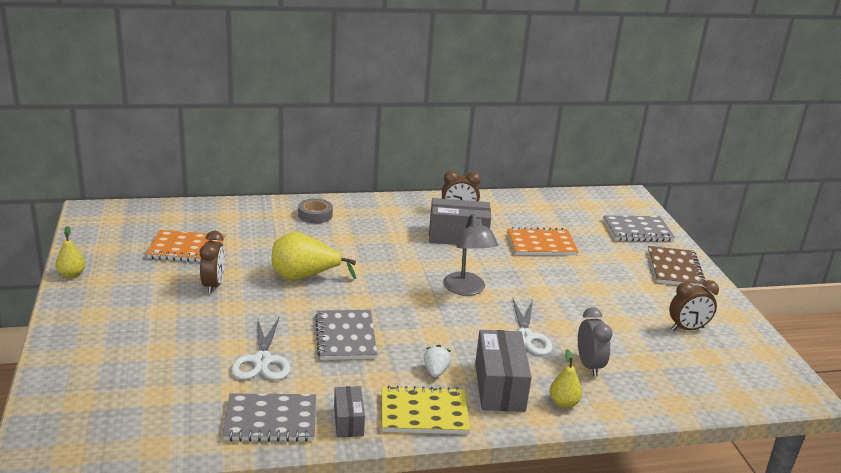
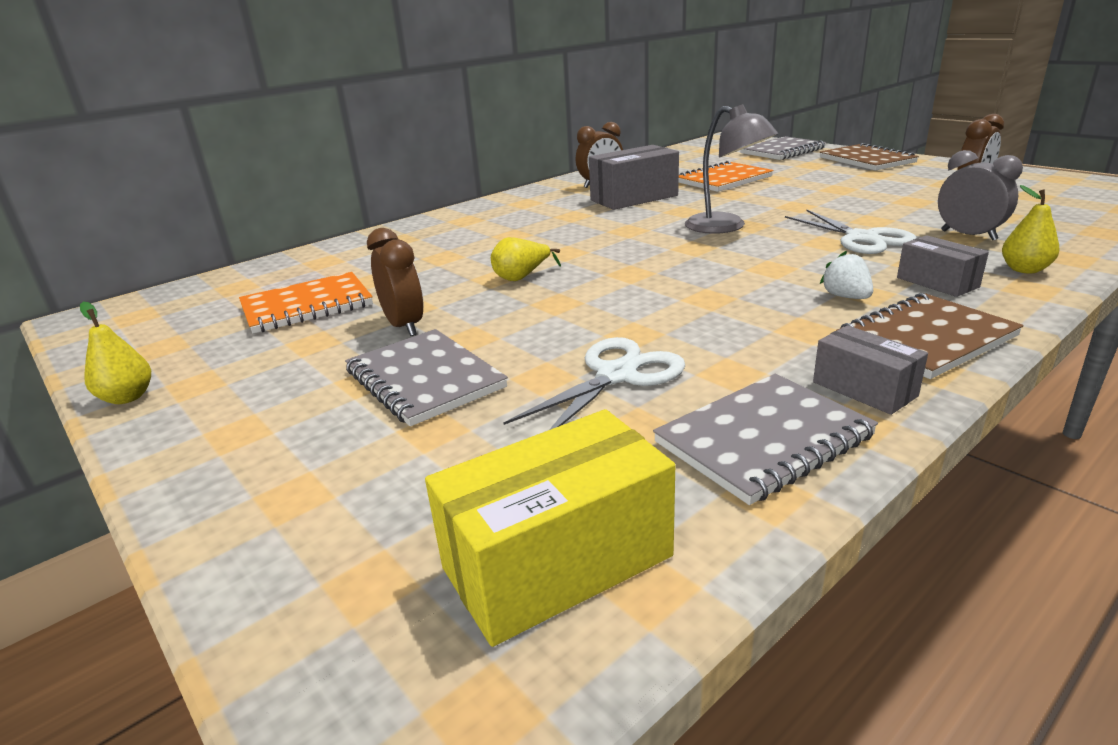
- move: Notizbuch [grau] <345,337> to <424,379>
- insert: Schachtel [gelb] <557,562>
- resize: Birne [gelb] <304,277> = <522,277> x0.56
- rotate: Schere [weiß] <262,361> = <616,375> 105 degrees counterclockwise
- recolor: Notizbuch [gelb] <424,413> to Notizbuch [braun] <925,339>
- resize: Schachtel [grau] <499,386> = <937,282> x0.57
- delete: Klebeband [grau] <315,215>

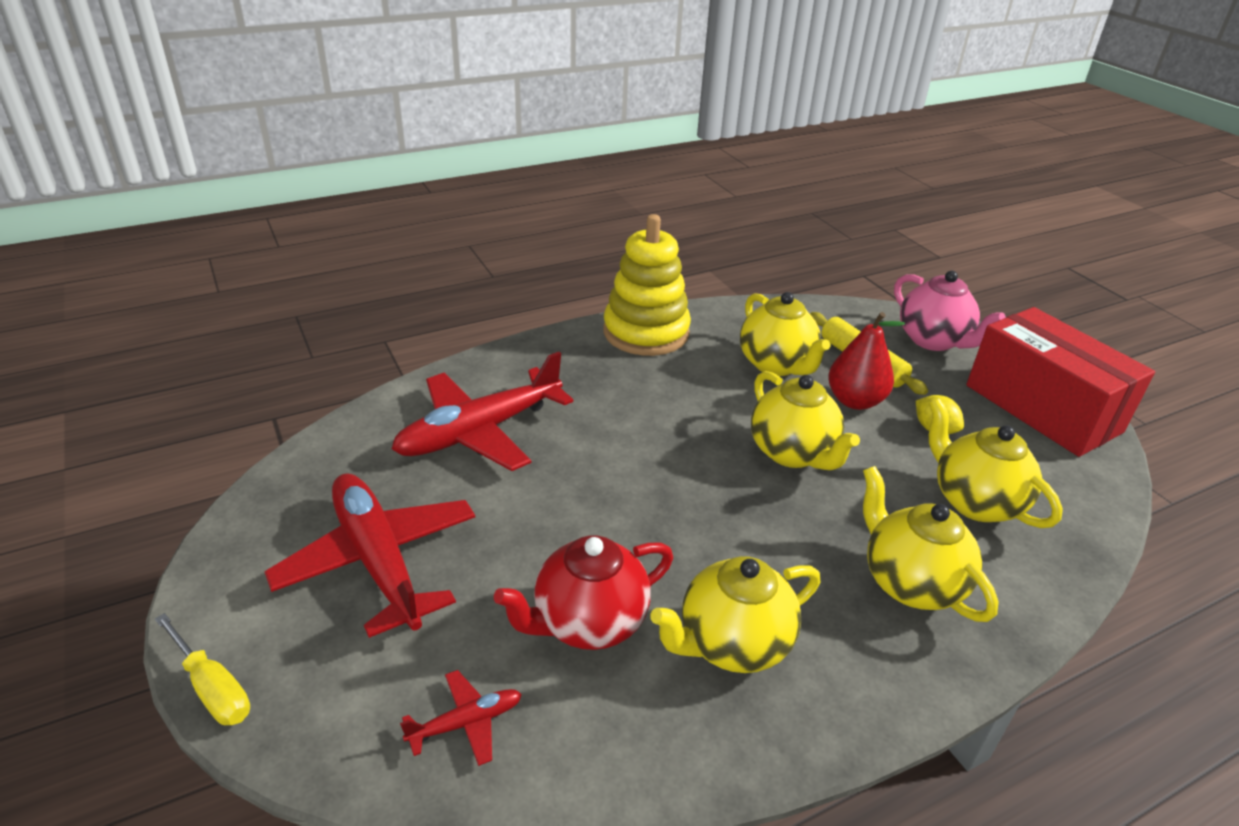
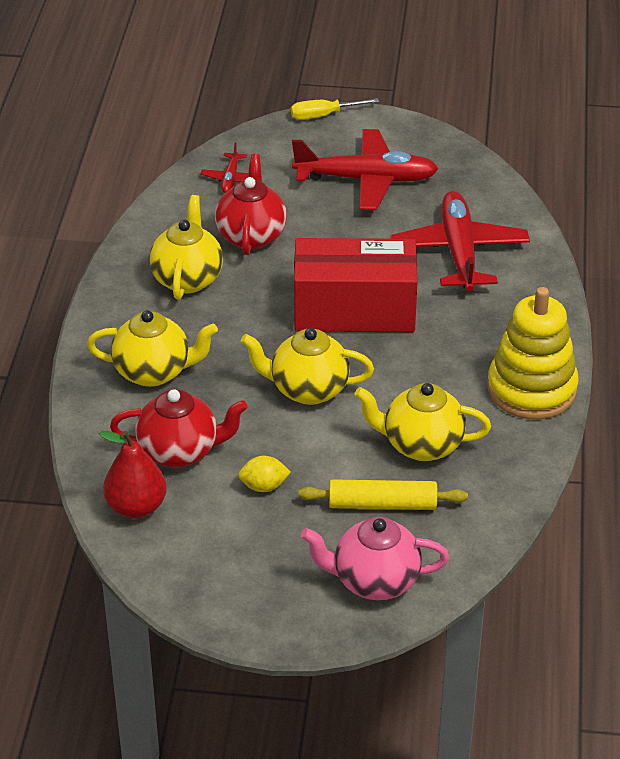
- move: Birne [rot] <855,401> to <136,507>
- recolor: Teekanne [gelb] <974,501> to Teekanne [rot] <180,451>
- move: Schachtel [rot] <1042,408> to <354,310>

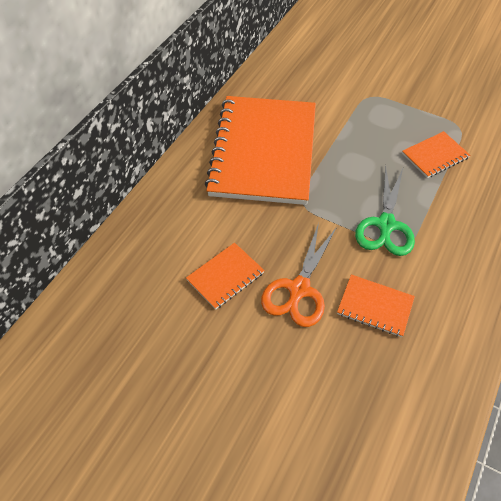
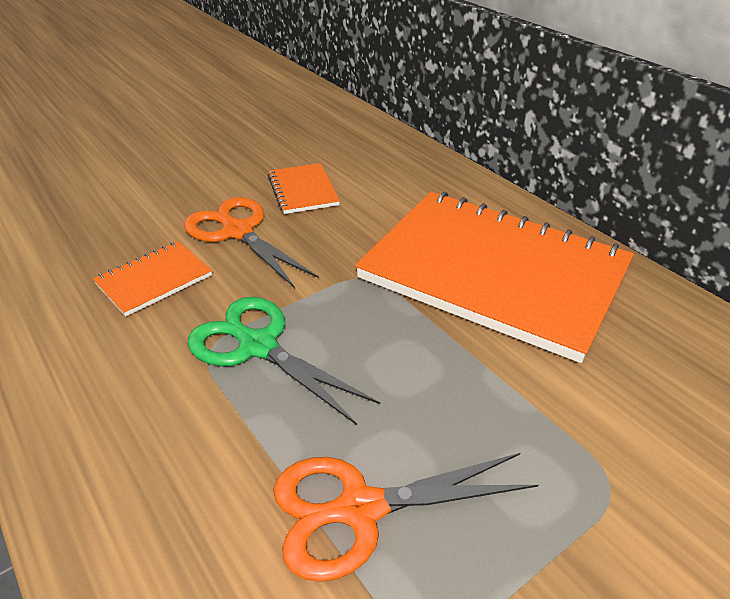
- replace: Notizbuch [orange] <435,156> to Schere [orange] <359,509>

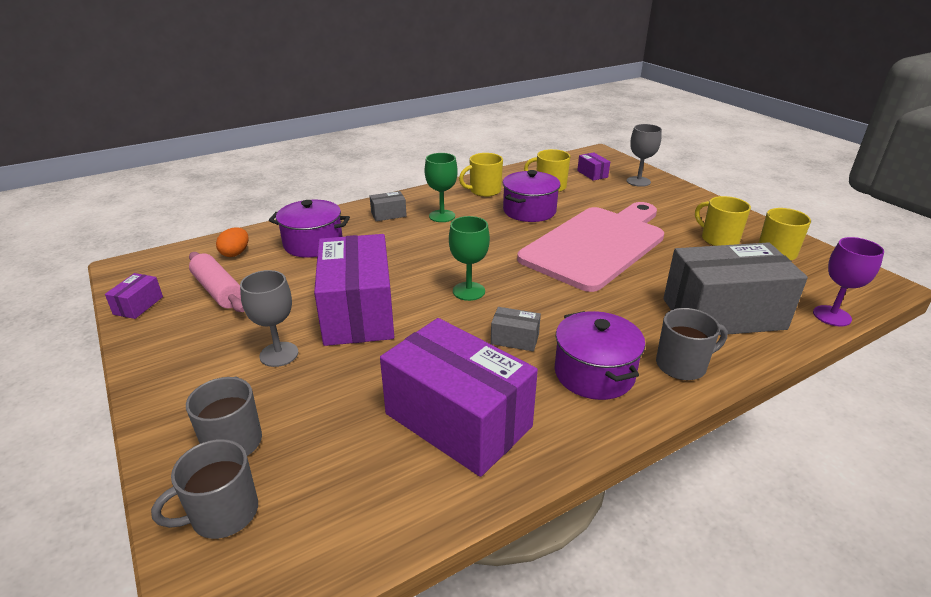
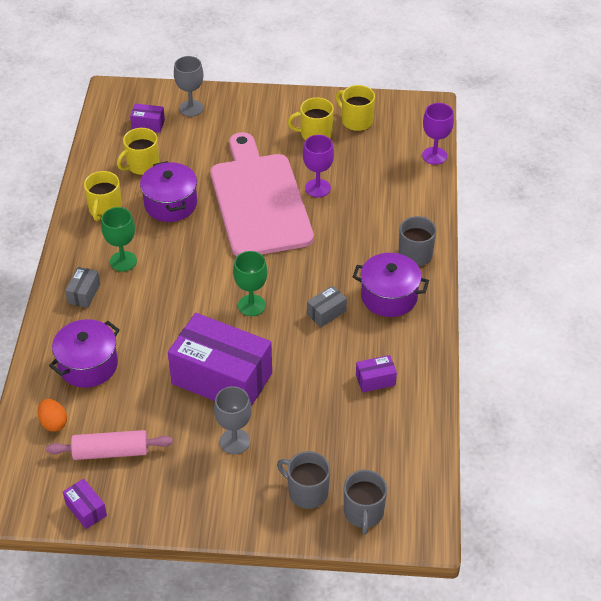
- insert: Kelch [lila] <317,188>
- resize: Schachtel [lila] <458,420> = <375,380> x0.41
- delete: Schachtel [grau] <723,314>

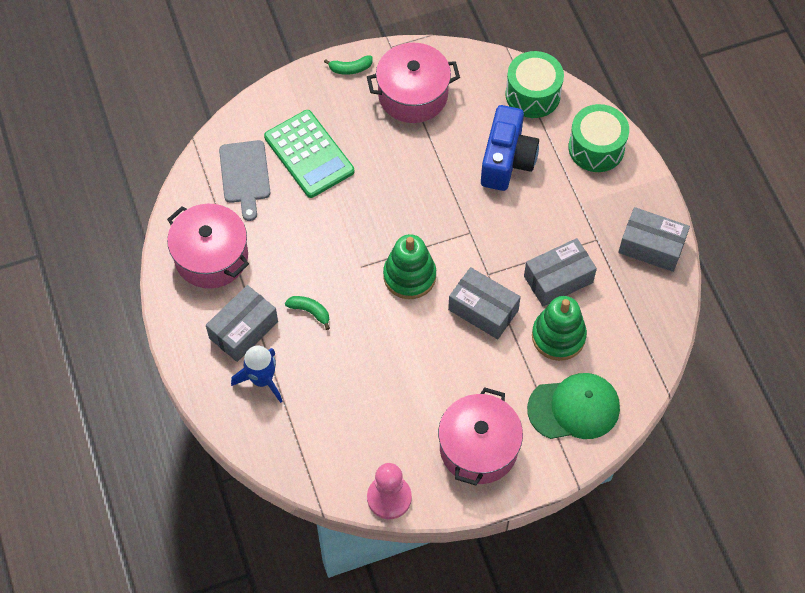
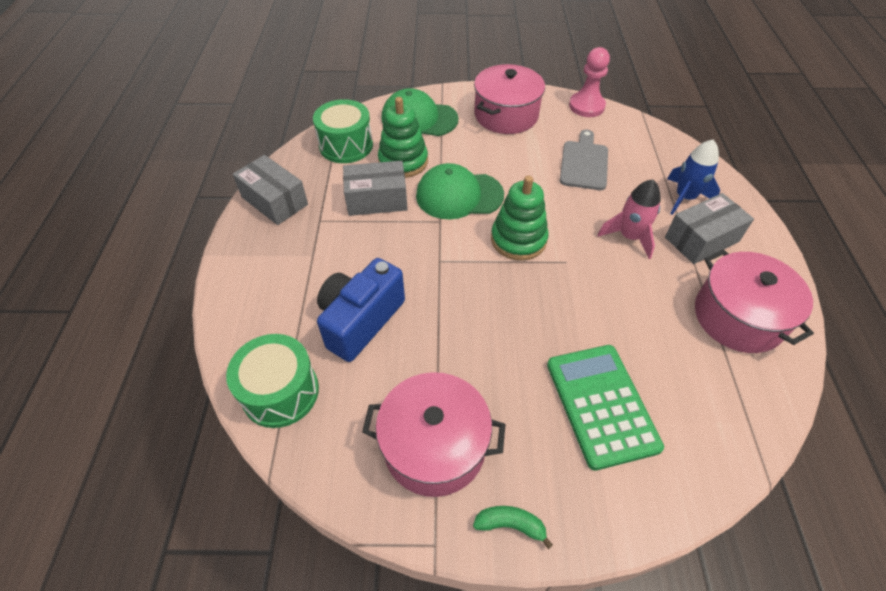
- move: Trommel [grün] <596,148> to <346,145>
- replace: Schachtel [grau] <483,310> to Kappe [grün] <459,195>
- move: Schneidebrett [grau] <245,175> to <584,163>
- replace: Banane [grün] <310,311> to Rakete [rosa] <629,237>

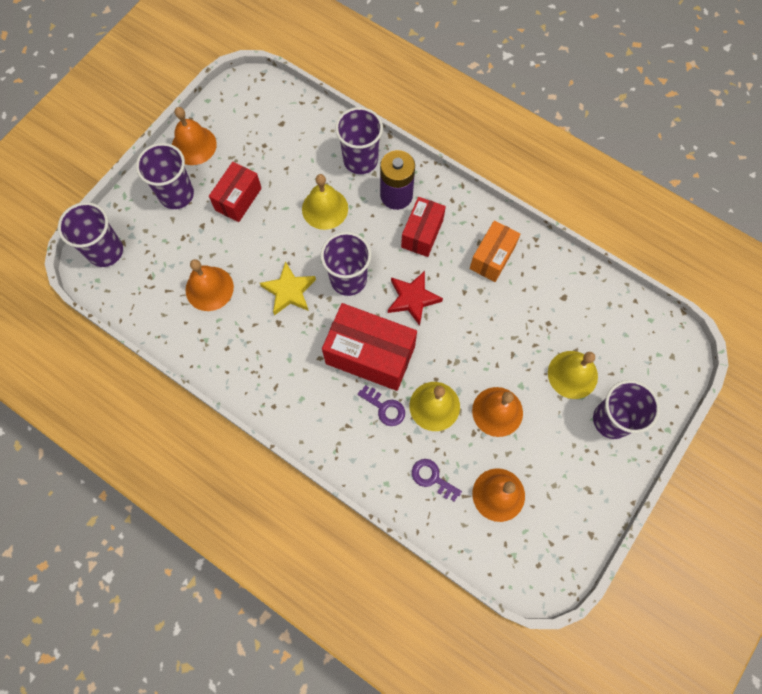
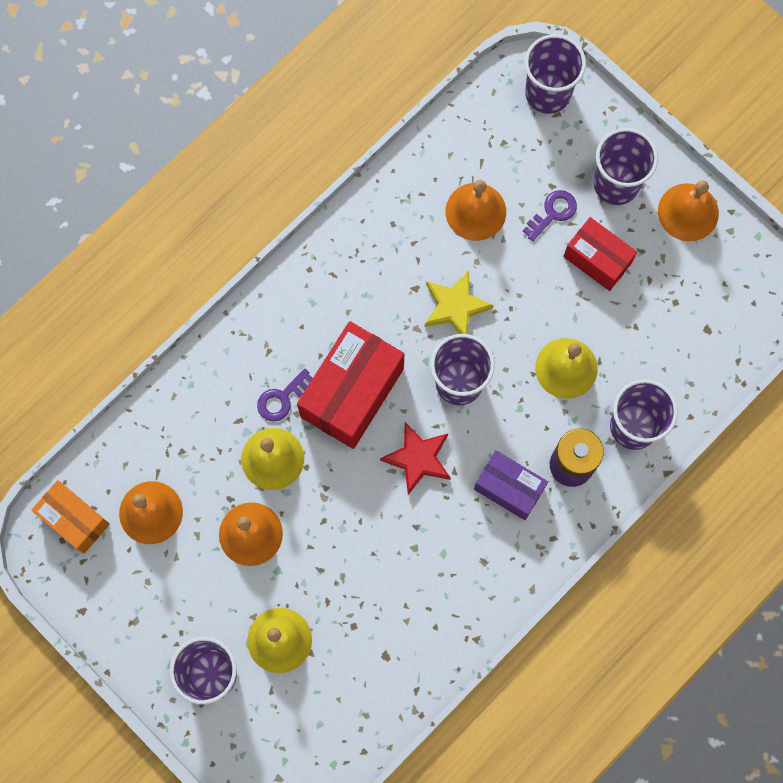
- move: Schachtel [orange] <492,257> to <74,519>
- recolor: Schachtel [rot] <422,233> to Schachtel [lila] <509,488>
- move: Schlüssel [lila] <432,478> to <552,213>

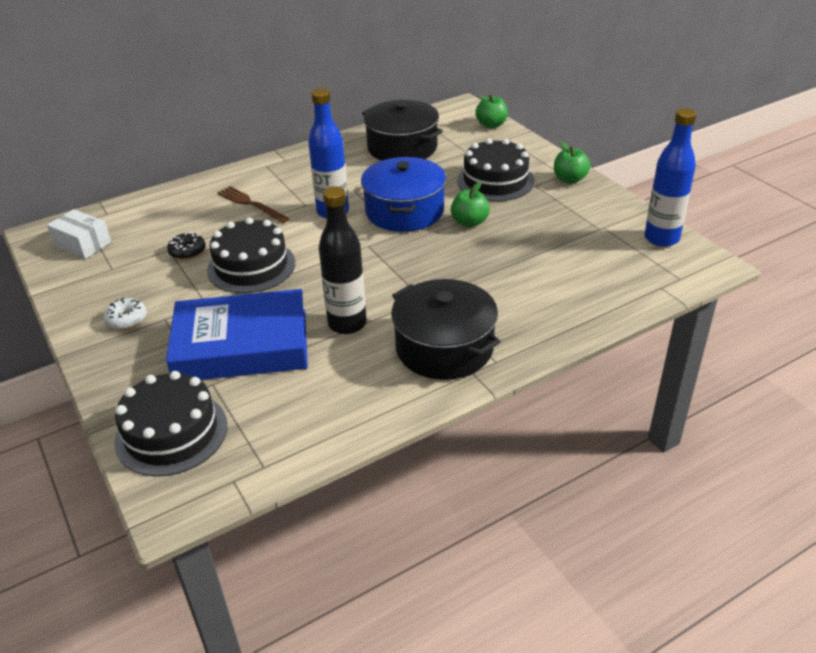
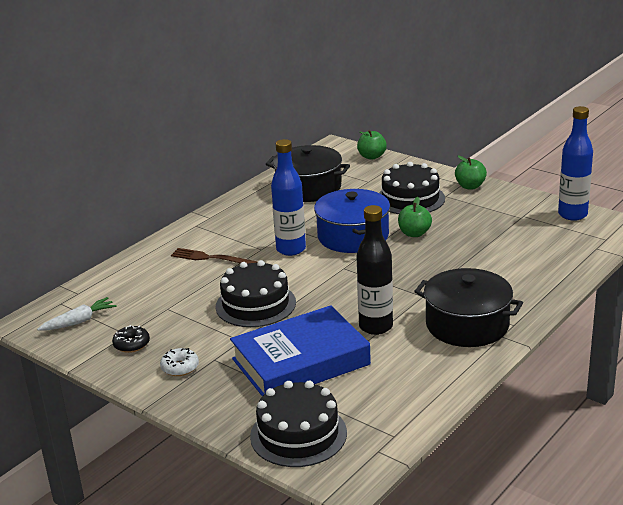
- replace: Schachtel [weiß] <83,244> to Karotte [weiß] <79,321>
- move: Donut [schwarz] <187,251> to <131,344>

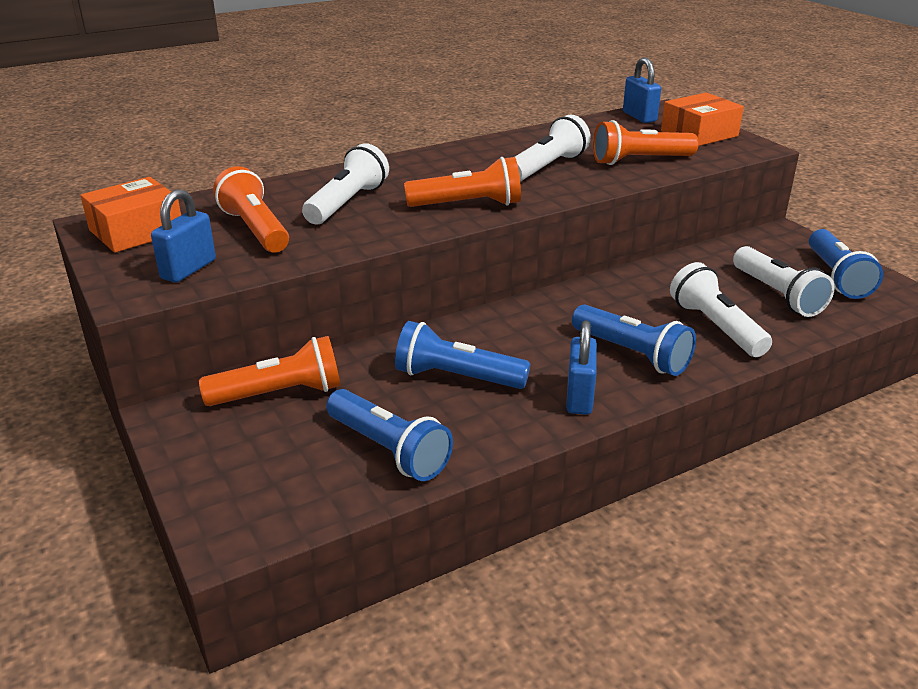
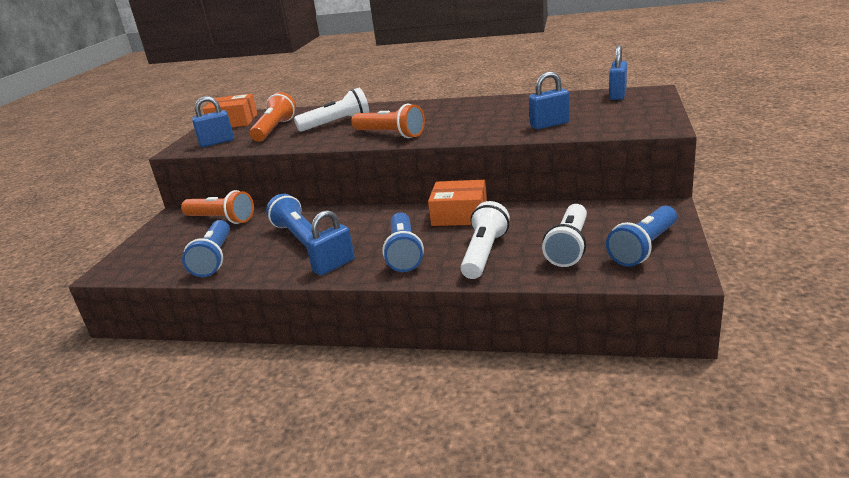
- move: Schachtel [orange] <699,133> to <459,214>
- replace: Taschenlampe [orange] <640,161> to Vorhängeschloss [blau] <549,124>
- delete: Taschenlampe [weiß] <547,167>

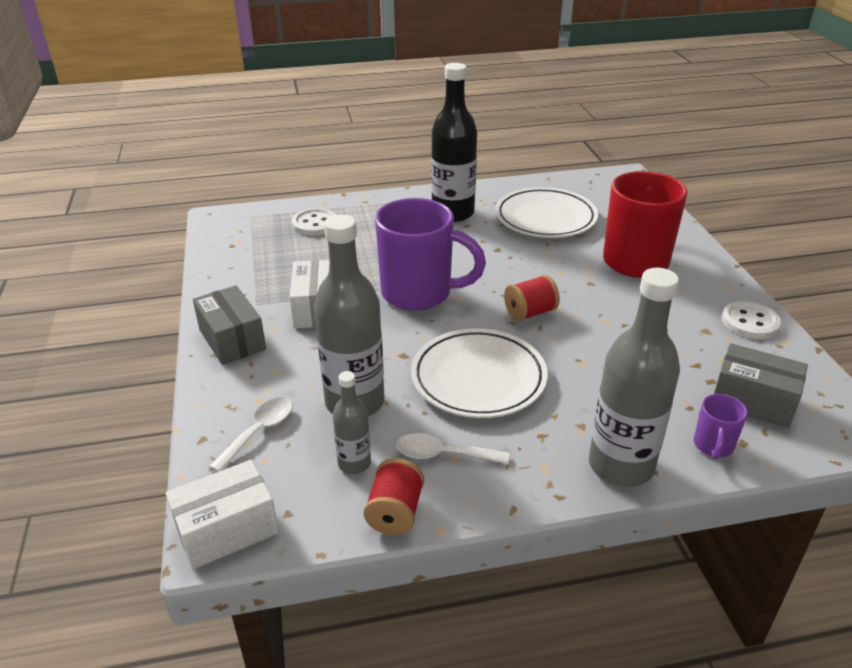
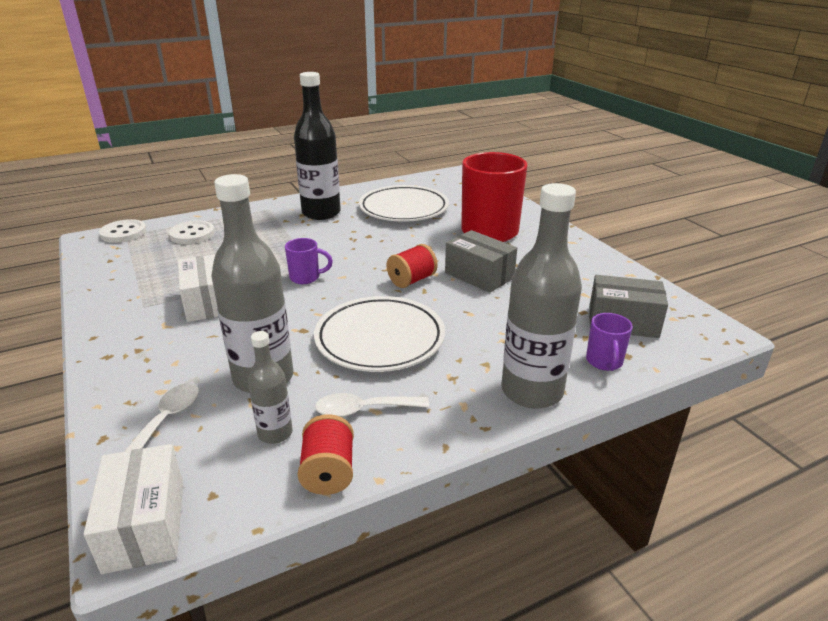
- rotate: Schachtel [weiß] <227,529> = <145,525> 60 degrees counterclockwise
- move: Knopf [weiß] <750,322> to <123,233>
- resize: Tasse [lila] <419,293> = <306,278> x0.45
- move: Schachtel [grau] <232,340> to <479,275>

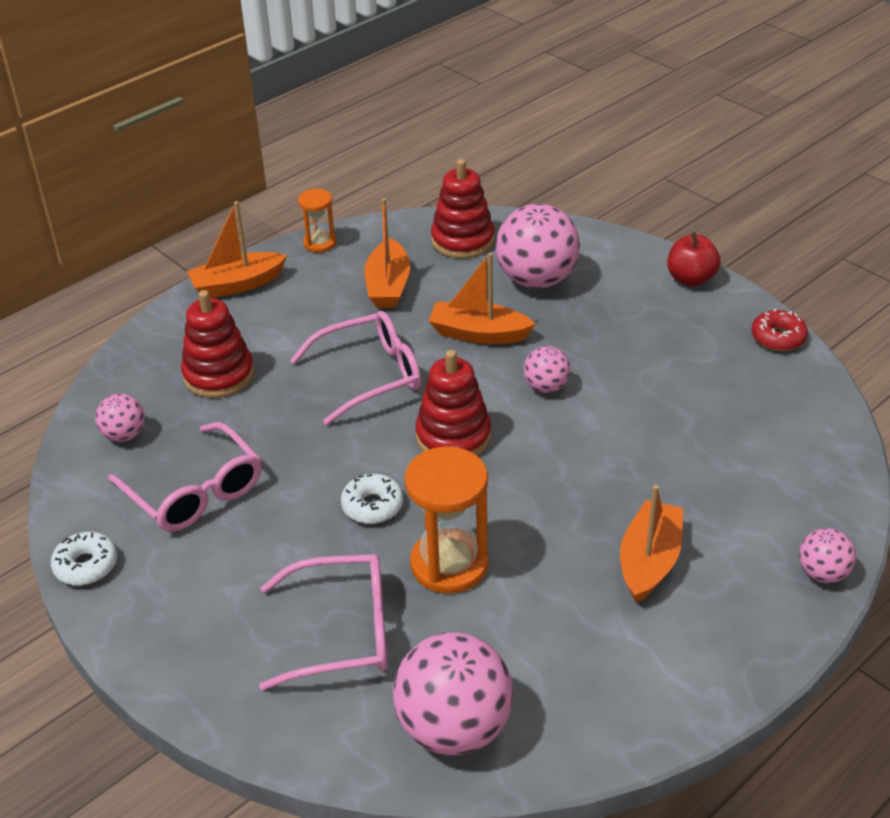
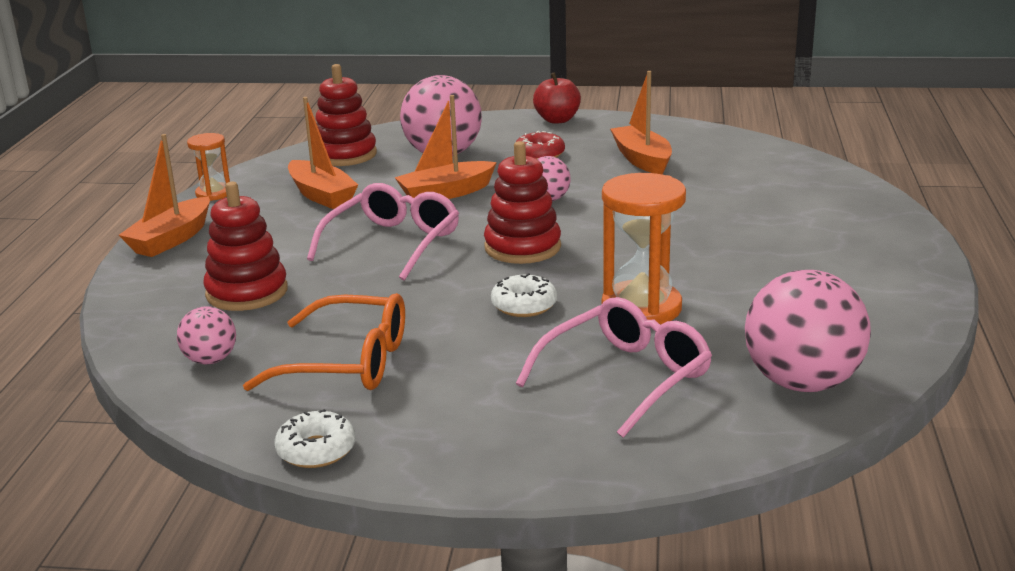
- recolor: Brille [rosa] <195,491> to Brille [orange] <347,362>
- move: Donut [rot] <778,337> to <539,154>
- move: Boot [orange] <649,561> to <642,160>
- delete: Ball [rosa] <822,573>

